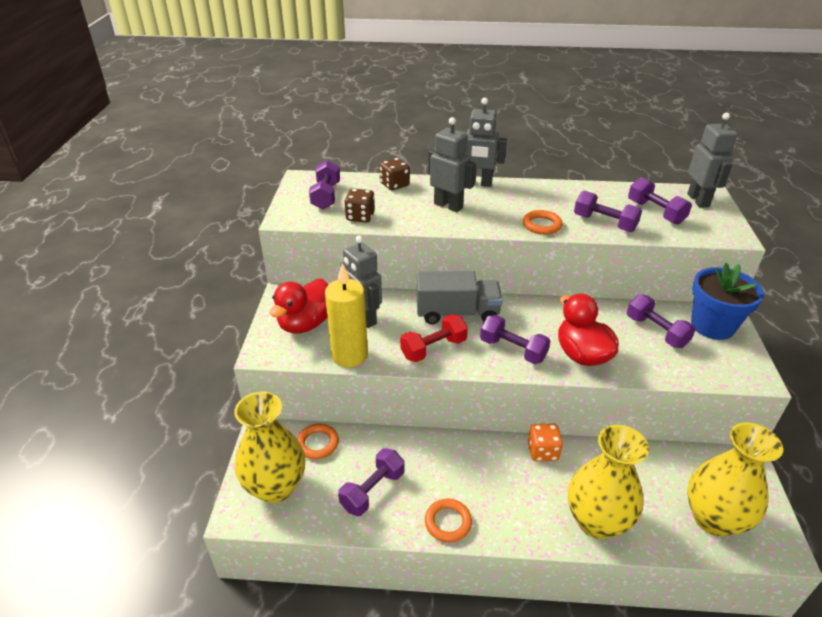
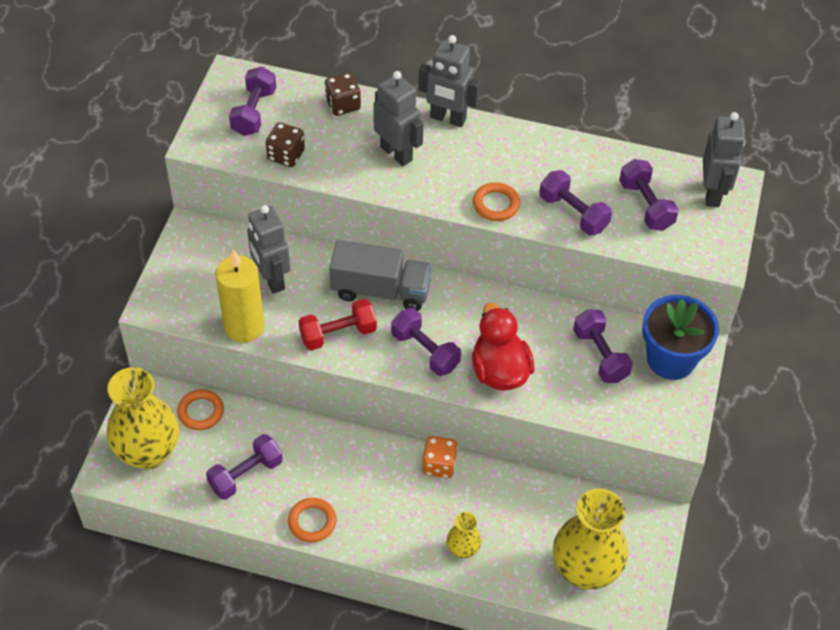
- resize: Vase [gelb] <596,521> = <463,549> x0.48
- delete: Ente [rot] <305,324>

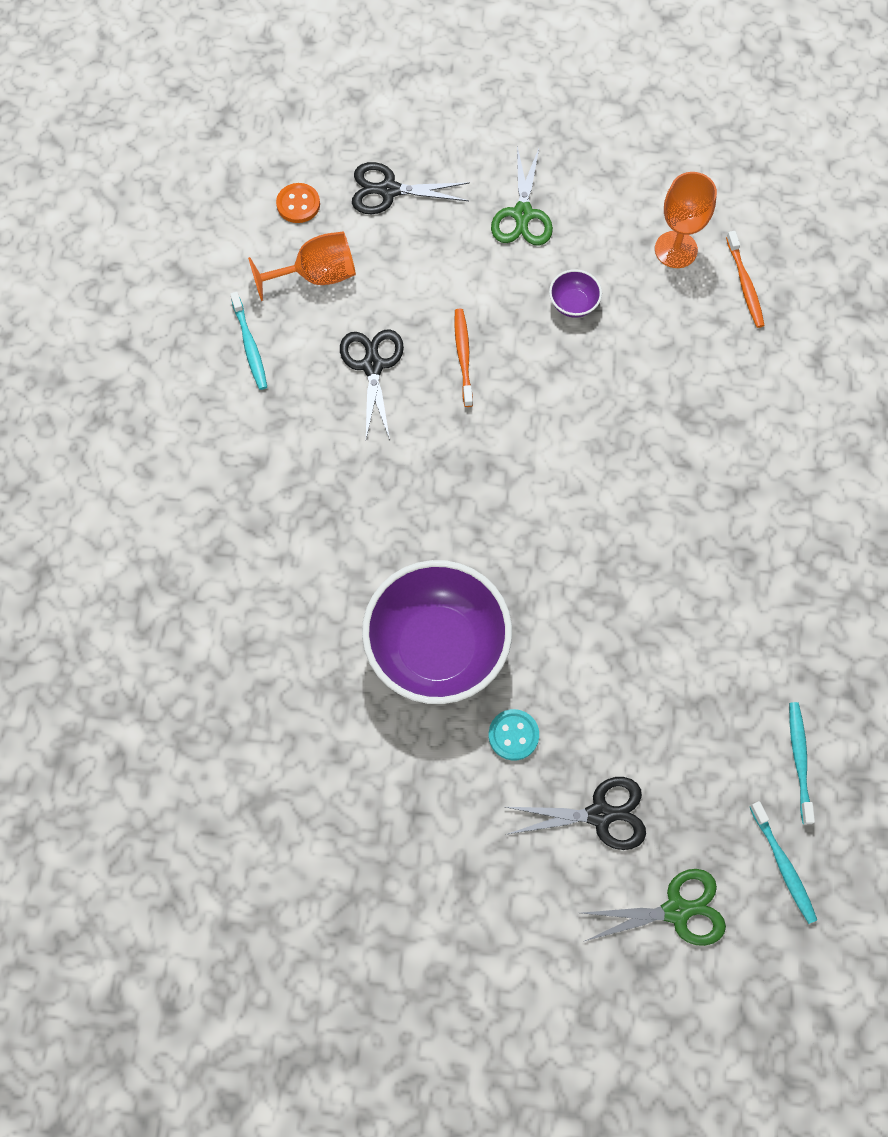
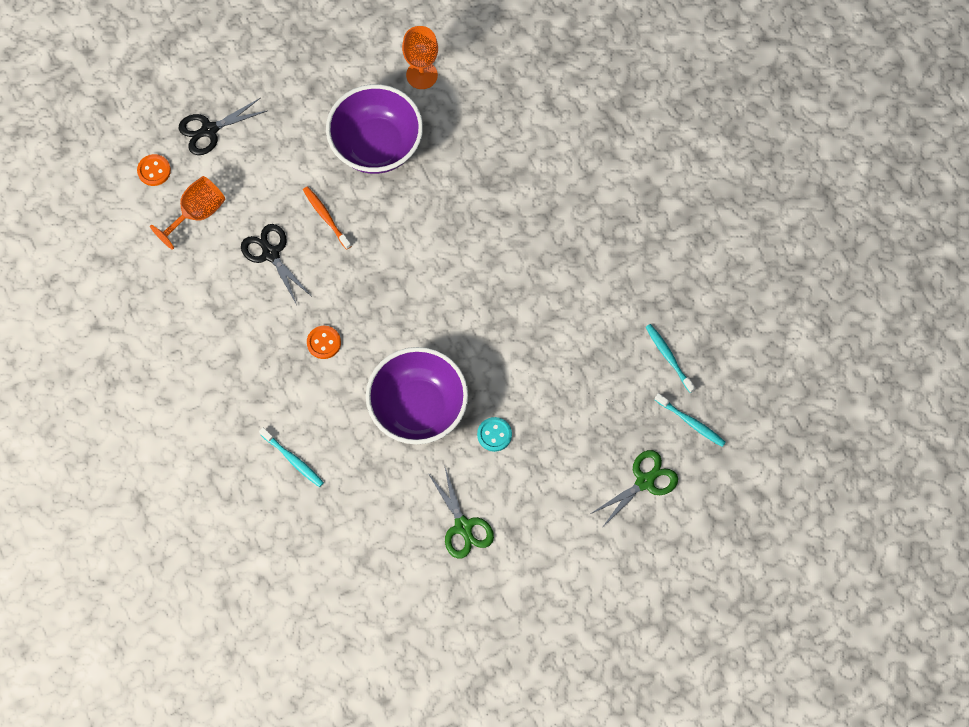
- move: Zahnbürste [türkis] <250,346> to <293,460>
- insert: Knopf [orange] <324,343>
- resize: Schüssel [lila] <573,304> = <376,145> x2.50
- move: Schere [grün] <523,214> to <463,526>
- delete: Schere [schwarz] <600,814>
- delete: Zahnbürste [orange] <745,284>

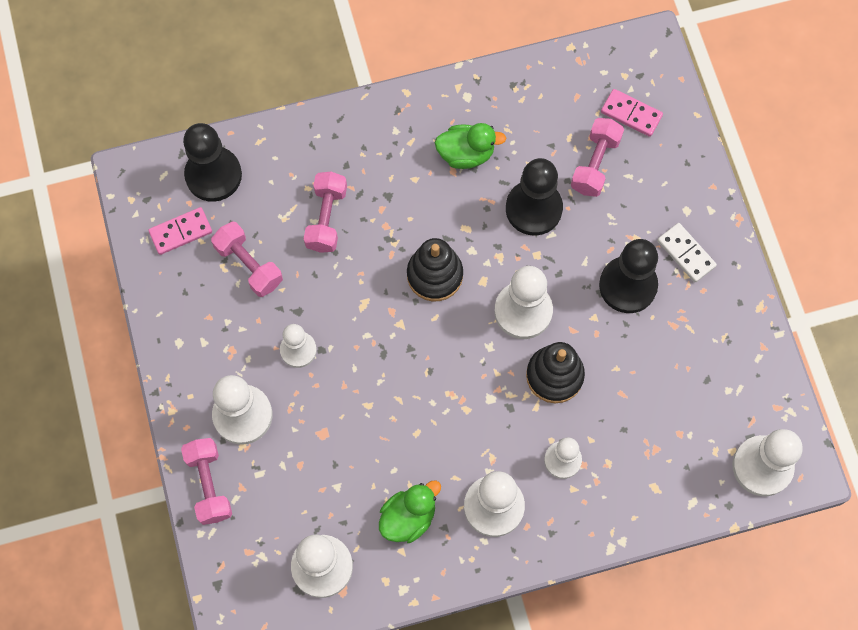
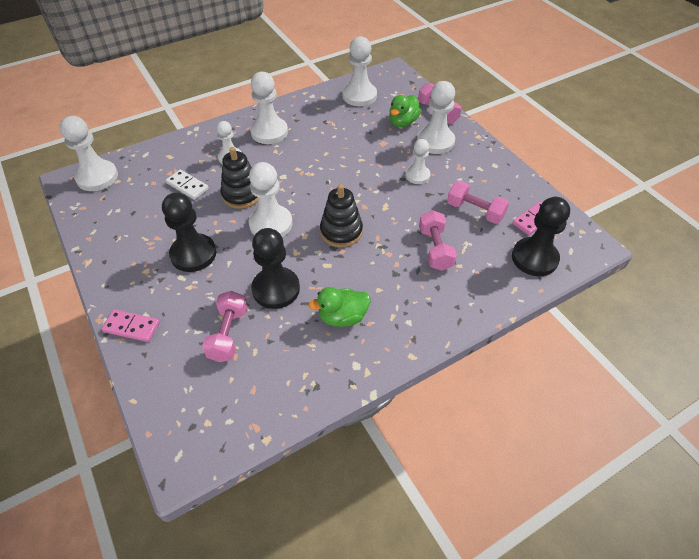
- move: Dominostein [rosa] <631,114> to <132,327>
- move: Dominostein [weiß] <686,253> to <187,186>
- move: Ente [grün] <408,517> to <403,122>

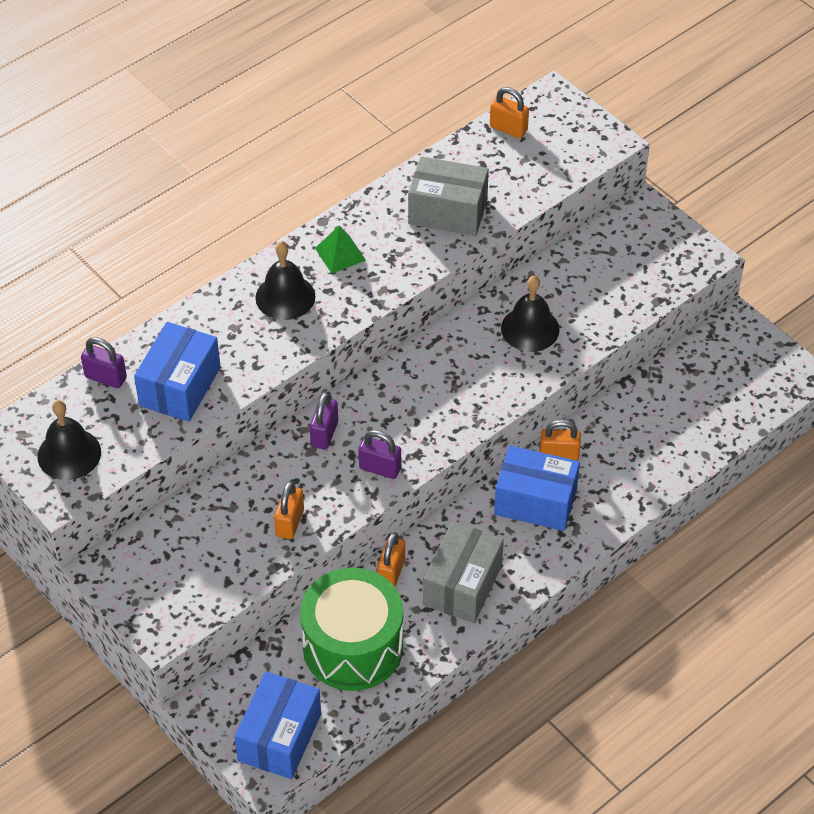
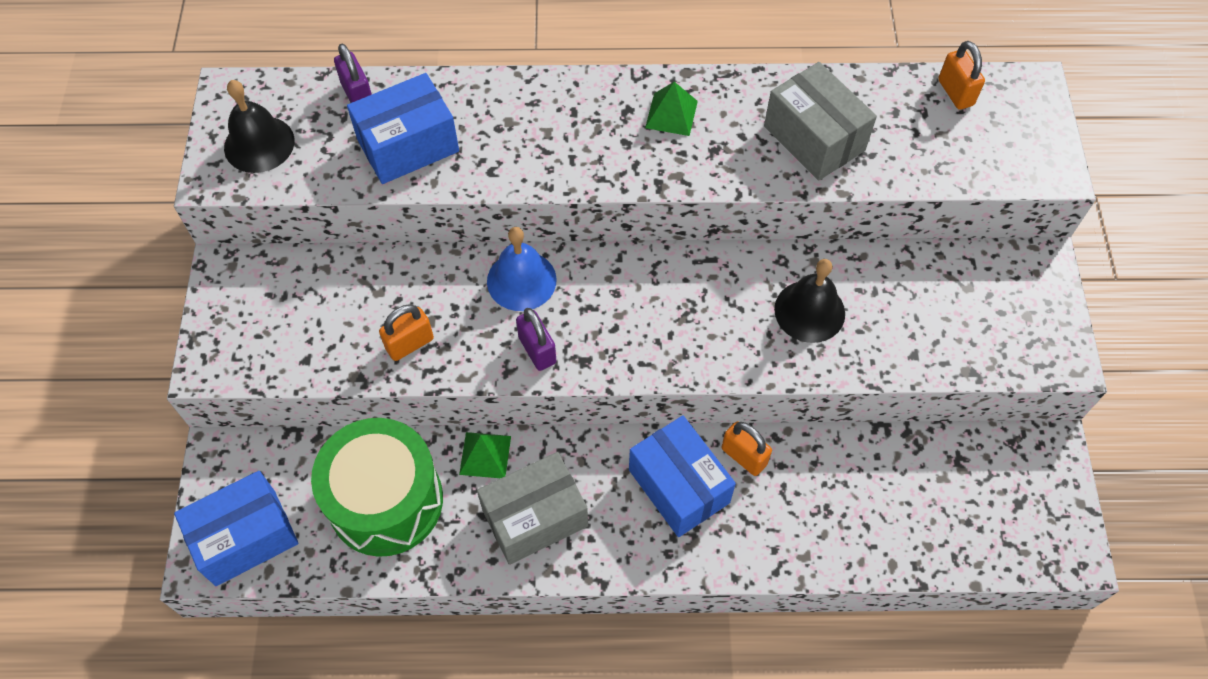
- replace: Vorhängeschloss [orange] <391,572> to Pyramide [grün] <485,455>
- replace: Vorhängeschloss [lila] <324,434> to Glocke [blau] <521,280>
- delete: Glocke [schwarz] <285,297>

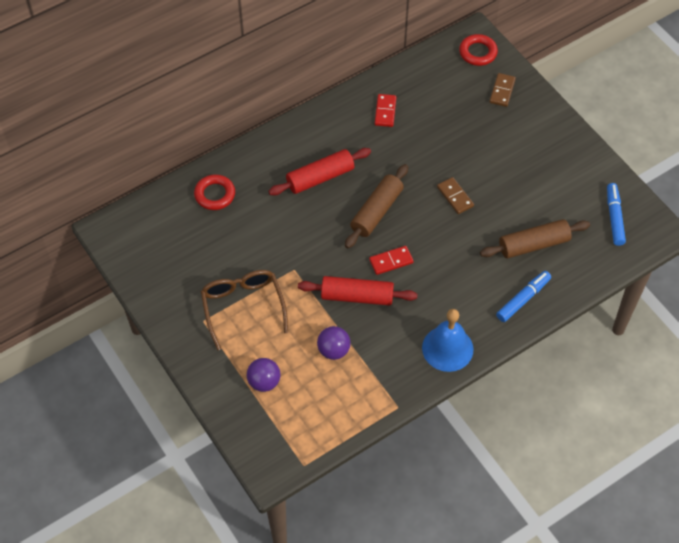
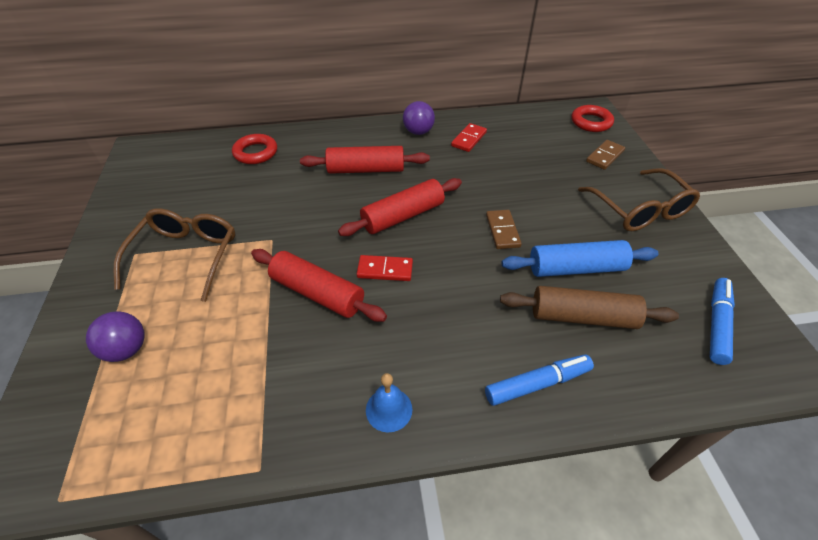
- recolor: Nudelholz [braun] <376,211> to Nudelholz [rot] <403,216>
- resize: Glocke [blau] <447,348> = <389,409> x0.57
- move: Ball [lila] <333,350> to <418,132>
- insert: Nudelholz [blau] <576,268>
- insert: Brille [braun] <639,209>

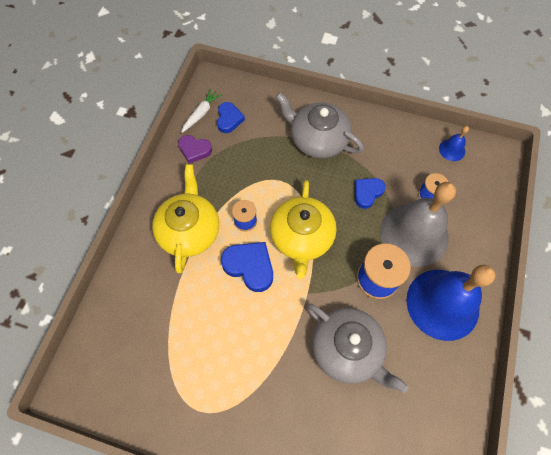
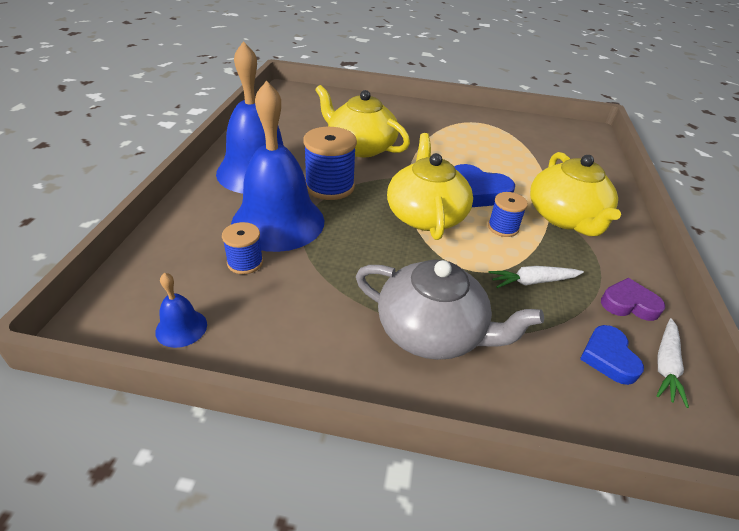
- recolor: Glocke [grau] <414,234> to Glocke [blau] <278,222>
- recolor: Teekanne [grau] <347,349> to Teekanne [gelb] <360,147>
- insert: Karotte [weiß] <533,281>
- delete: Herz [blau] <367,193>

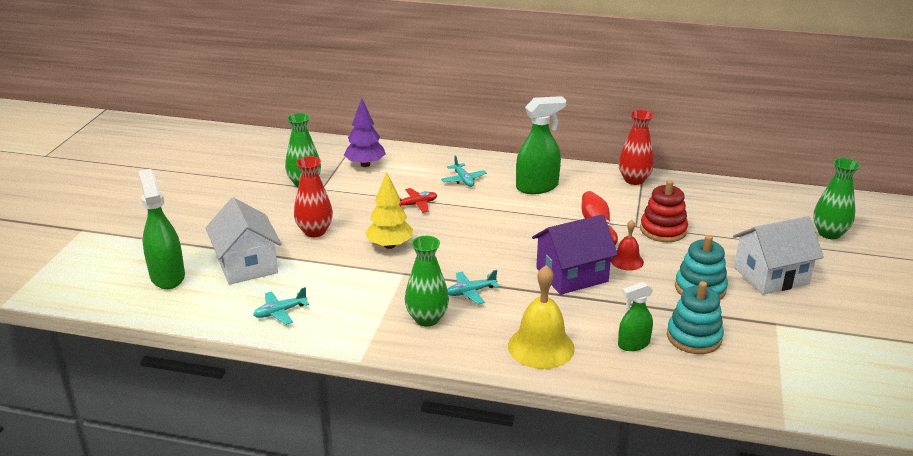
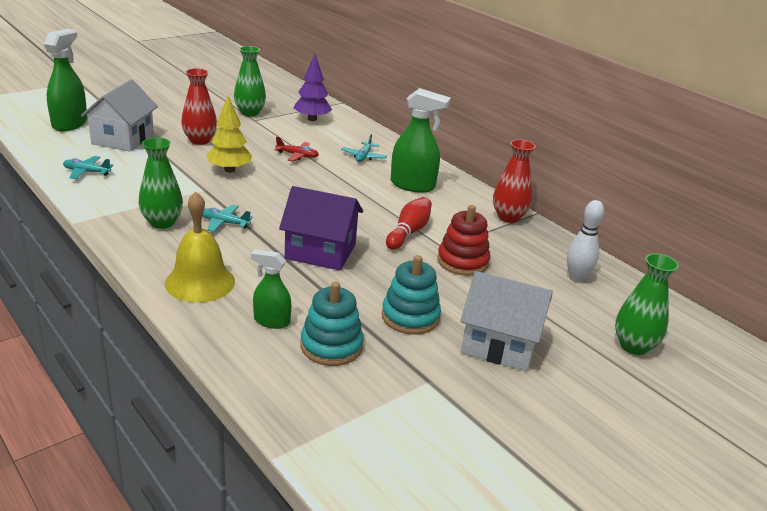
- insert: Bowlingkegel [weiß] <576,278>
- delete: Glocke [rot] <627,261>

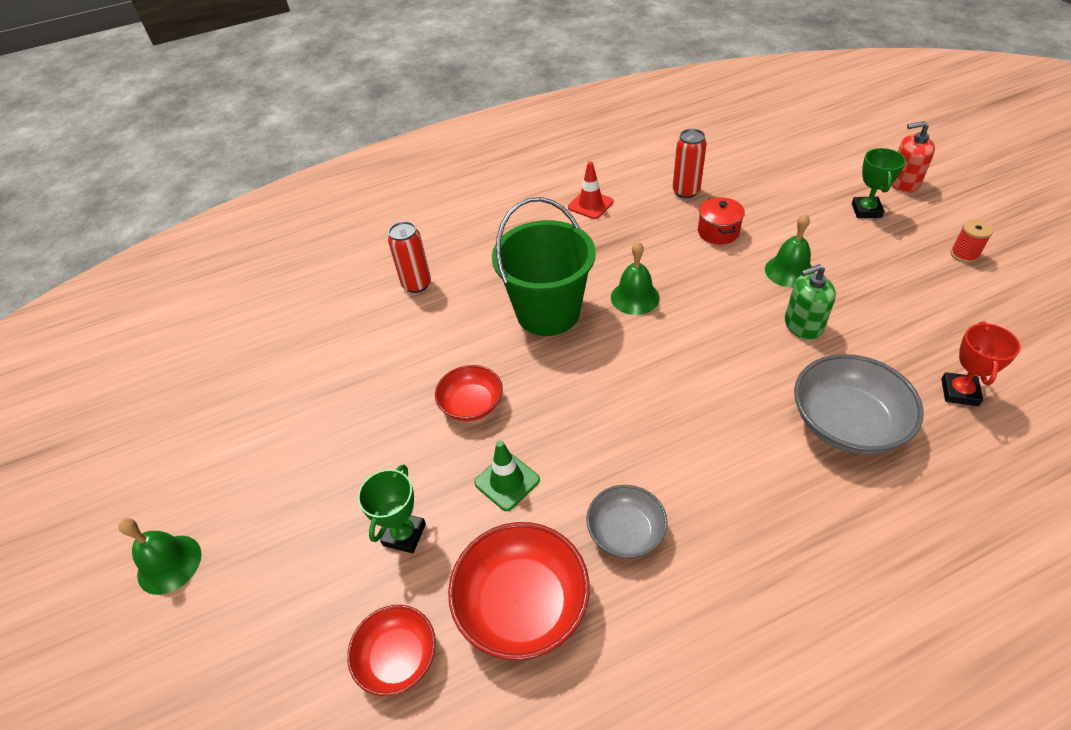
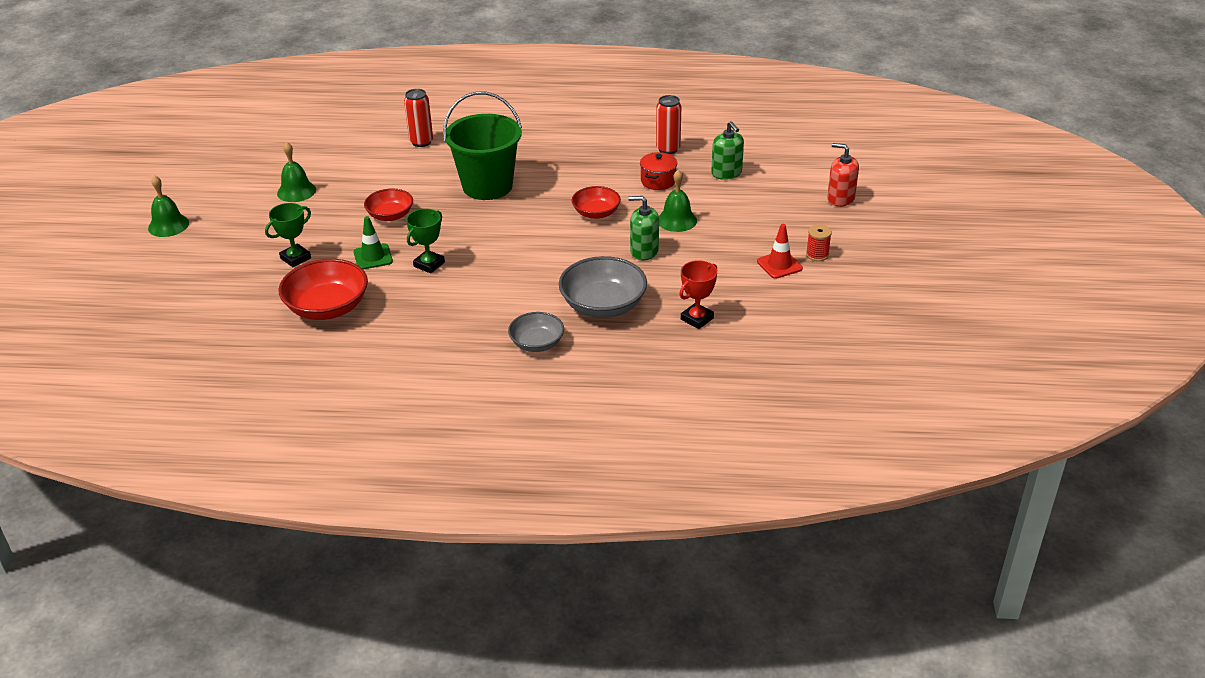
- move: Glocke [grün] <635,297> to <296,191>
- move: Pokal [grün] <866,210> to <429,264>
- move: Schüssel [grau] <625,532> to <537,343>
- move: Schüssel [rot] <398,658> to <596,213>
- insert: Seifenspender [grün] <726,173>
- move: Leitkegel [rot] <590,204> to <779,265>

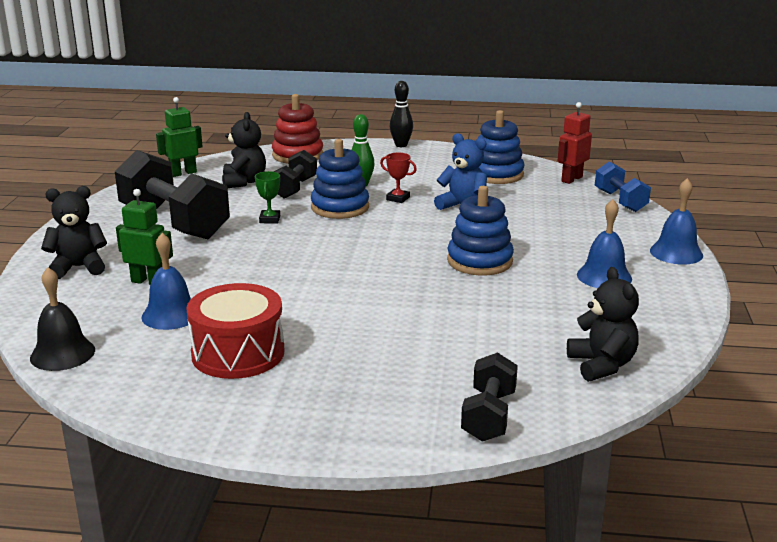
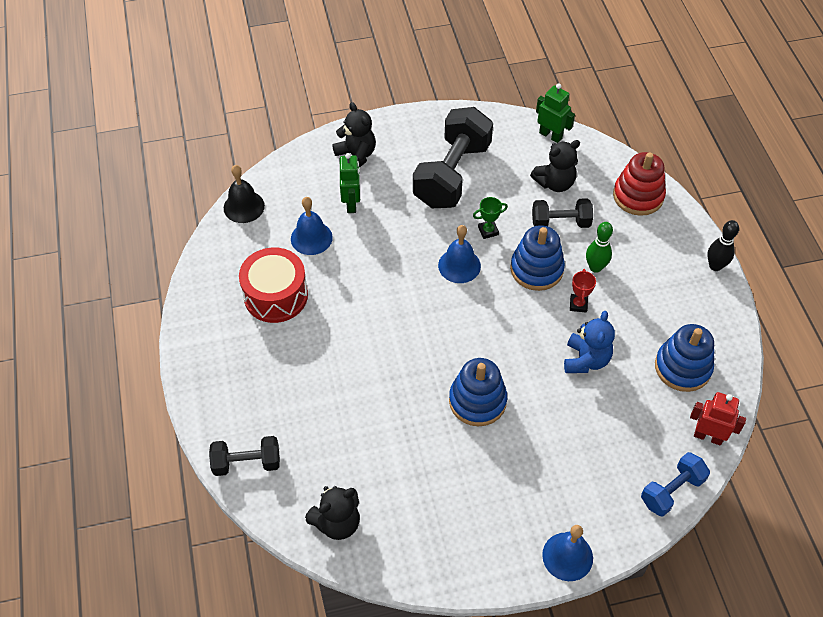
- move: Glocke [blau] <604,276> to <459,265>

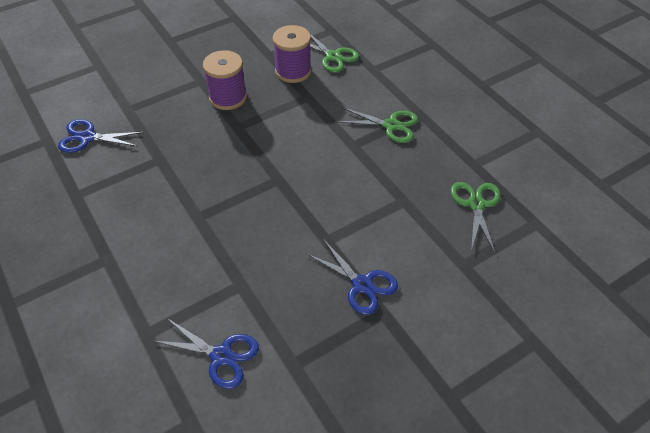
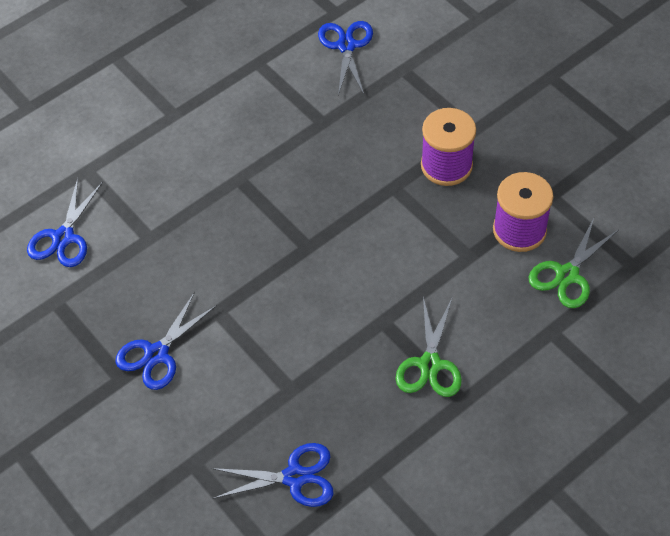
- recolor: Schere [grün] <476,204> to Schere [blau] <294,477>

